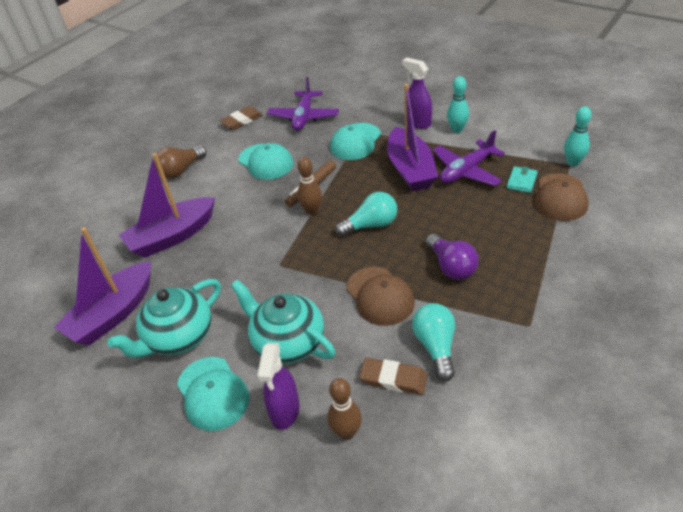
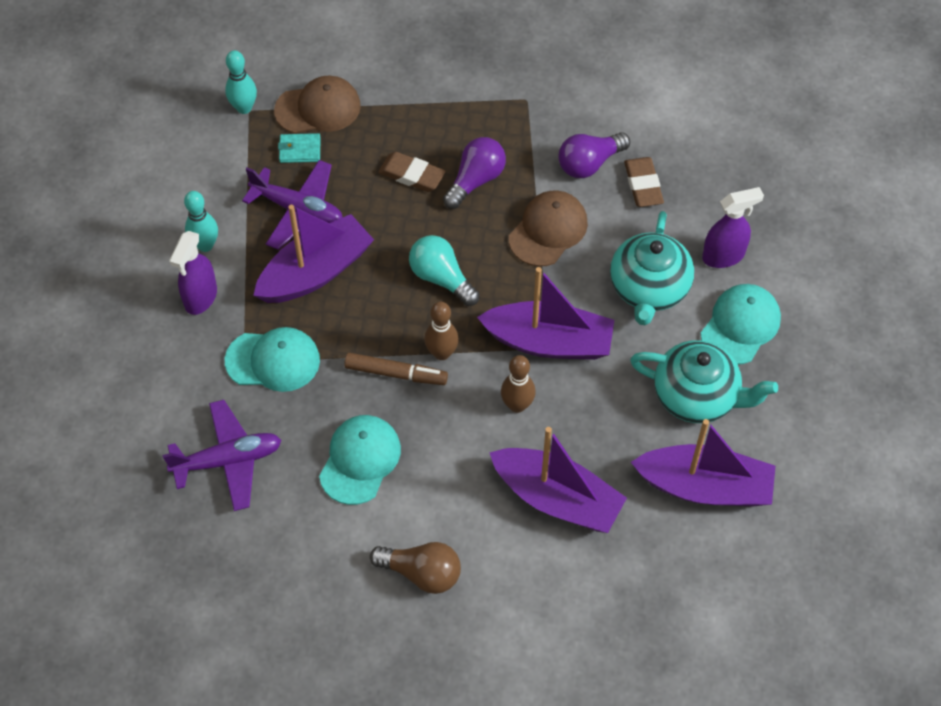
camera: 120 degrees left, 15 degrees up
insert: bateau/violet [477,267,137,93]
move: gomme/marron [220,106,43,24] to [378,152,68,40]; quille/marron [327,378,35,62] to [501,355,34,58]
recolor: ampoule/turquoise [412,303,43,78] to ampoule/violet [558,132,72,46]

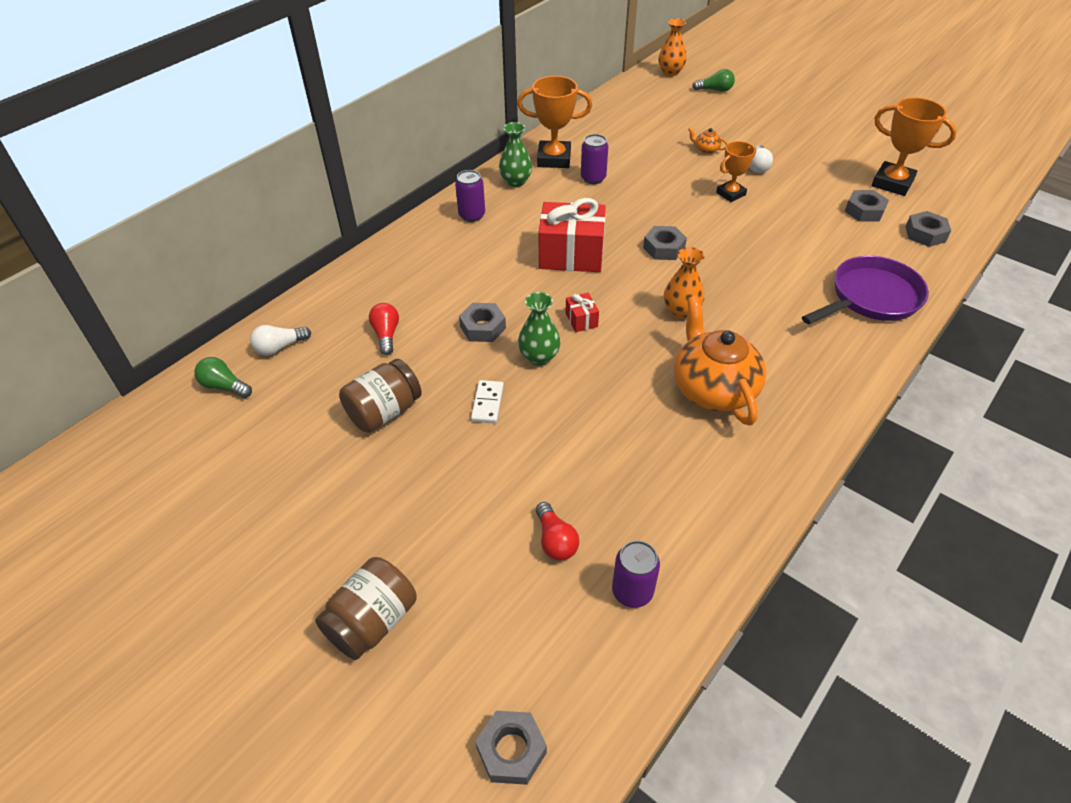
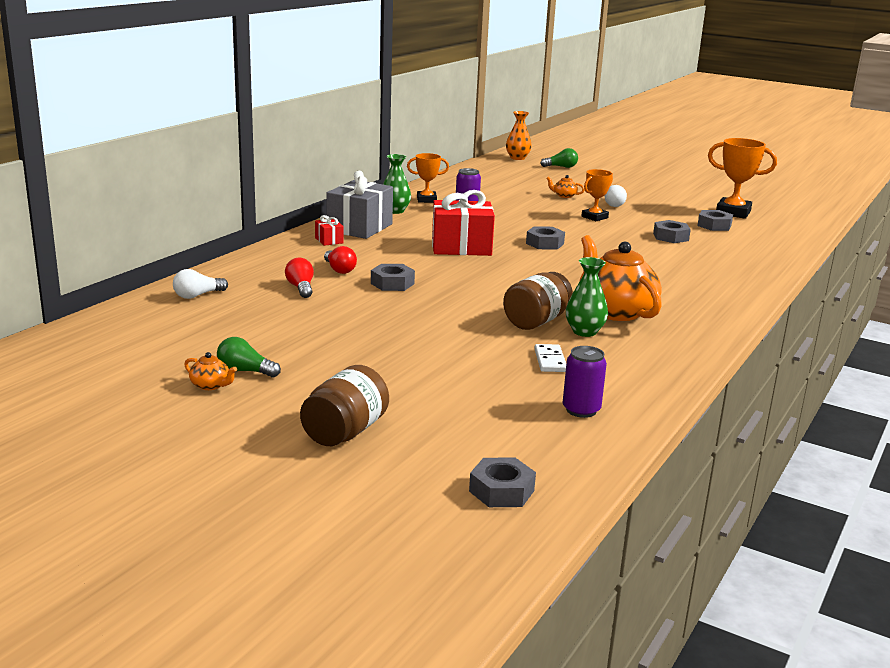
camera: 10 degrees left, 25 degrees down
delete: vase/orange [664,247,41,72]; poêle/violet [802,256,127,68]
insert: théière/orange [184,352,53,38]
move: écrou/gris [905,211,46,36] to [653,220,38,23]; vase/vert [518,292,43,73] to [566,257,42,80]; cadeau/rouge [566,293,33,39] to [315,215,28,31]; ampoule/vert [194,357,58,41] to [217,337,64,40]; bocal/marron [339,359,83,74] to [503,272,70,58]; domino/blanc [471,380,33,43] to [534,344,32,28]; ampoule/rouge [536,502,43,59] to [324,246,33,28]
replace: canette/violet [455,170,30,52] to cadeau/gris [327,171,66,68]
resize: trophée/orange [517,76,75,92] = [407,153,42,50] x0.63

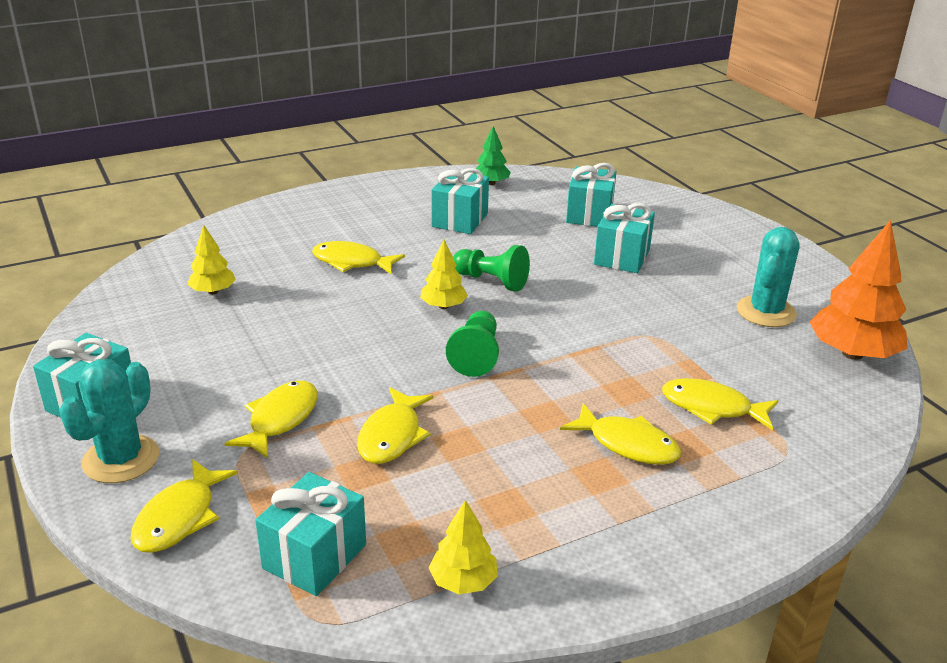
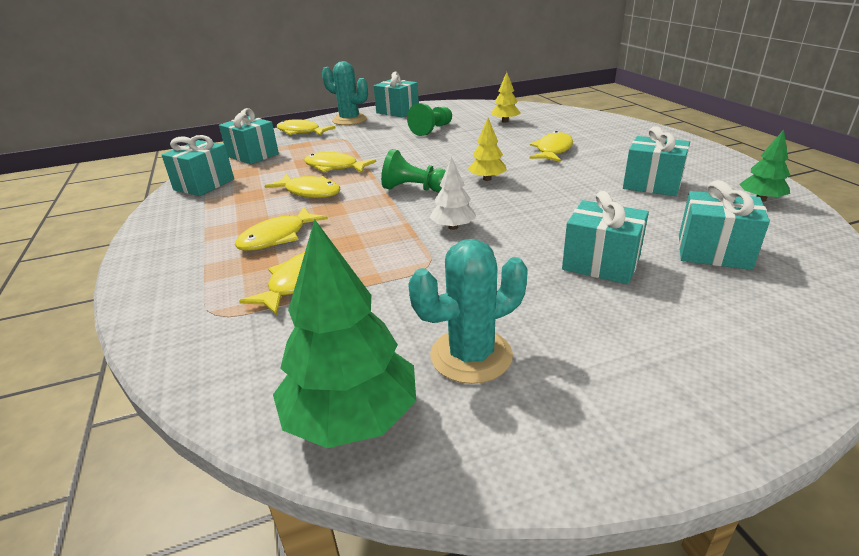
camera: 100 degrees right, 0 degrees up
insert: arbre/blanc [430,157,46,73]
move: pion/vert [453,245,77,47] to [407,103,45,33]; poisson/jaune [224,380,94,78] to [265,174,75,24]
replace: arbre/jaune [429,500,69,94] to cadeau/turquoise [161,135,73,61]
recolor: arbre/orange [809,220,98,140] to arbre/vert [273,219,143,229]
rotate: cactus/turquoise [737,227,62,100] = [408,239,120,145] 60 degrees counterclockwise

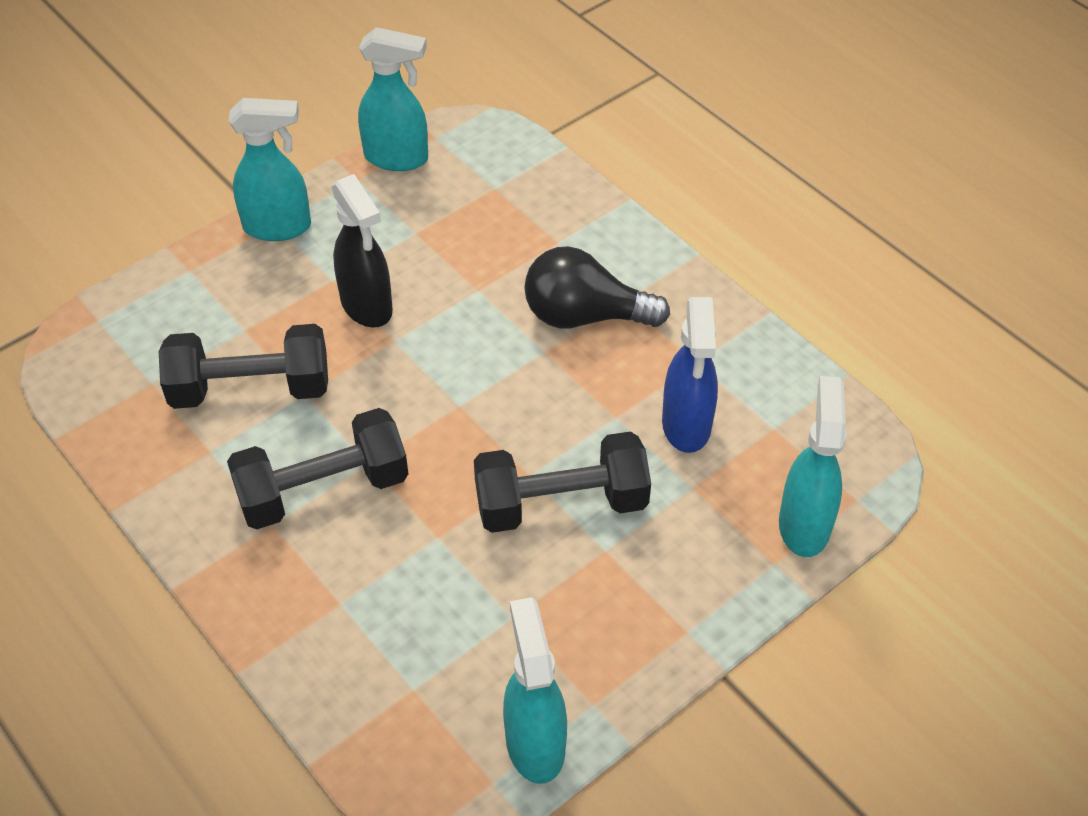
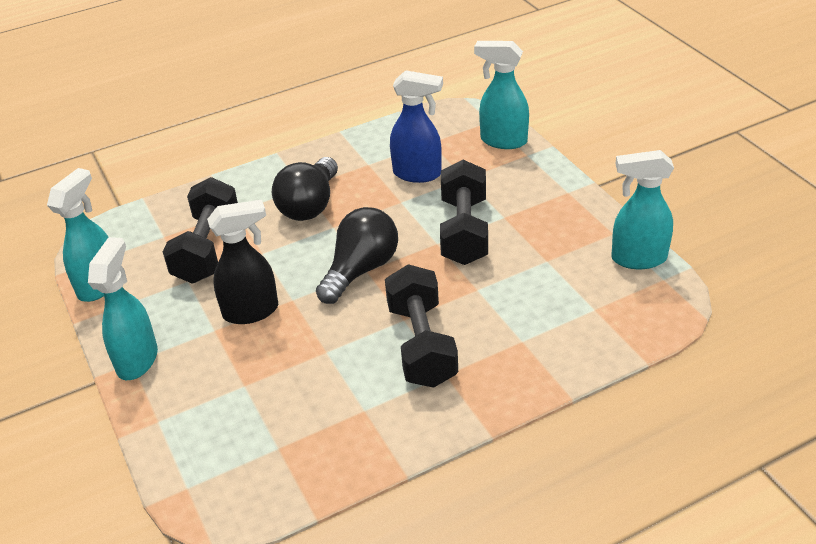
camera: 75 degrees left, 10 degrees down
insert: ampoule/noir [316,207,82,97]
move: haltère/noir [159,324,169,85] to [163,177,75,106]

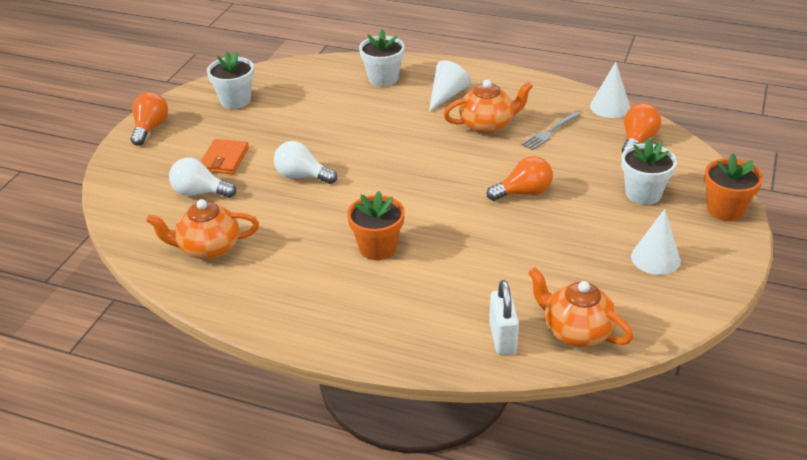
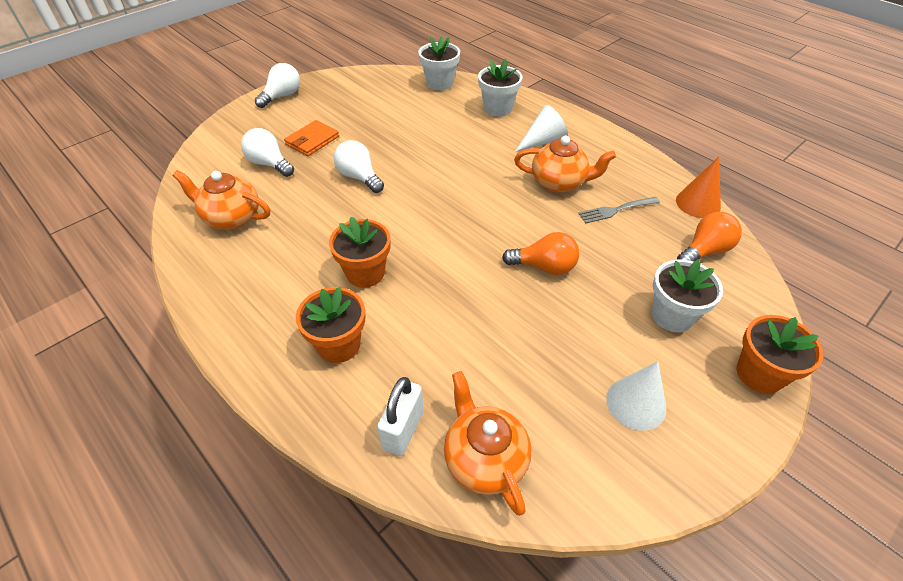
camera: 25 degrees right, 10 degrees up
insert: pot de fleurs/orange [296,287,70,76]
move: pot de fleurs/blanc [207,51,47,58] to [418,36,42,55]
recolor: cône/blanc [590,62,40,56] to cône/orange [676,157,45,61]; ampoule/orange [130,92,38,54] to ampoule/blanc [255,63,45,45]

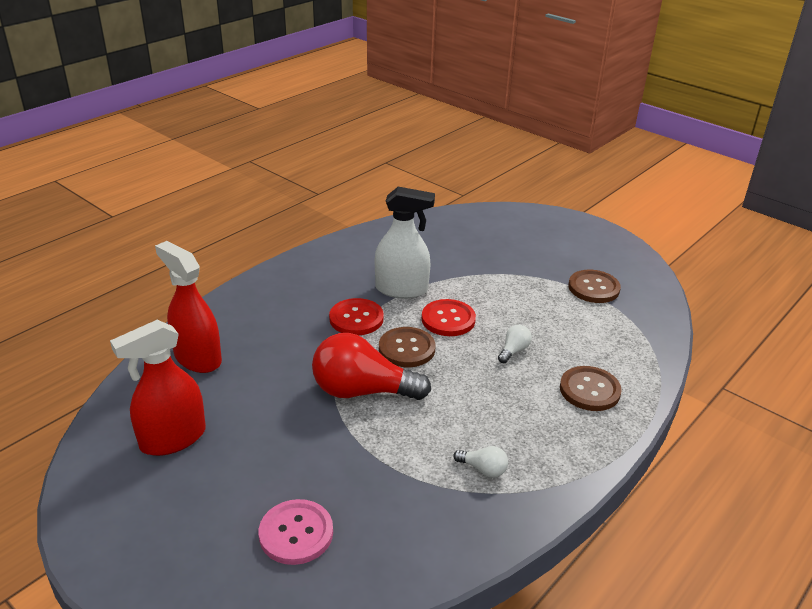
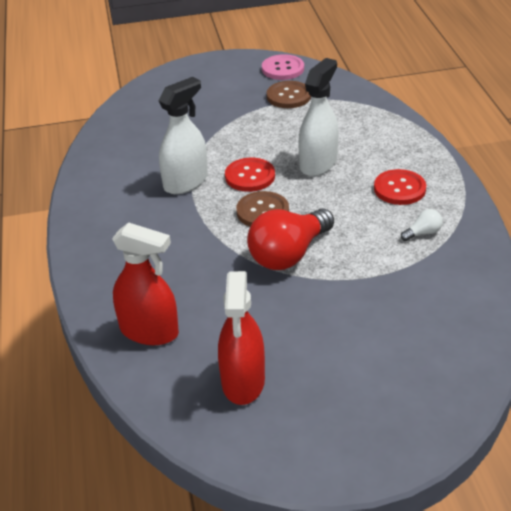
camera: 50 degrees left, 5 degrees up
delete: bouton/marron [560,366,62,45]
move: bouton/rouge [329,298,55,37] to [374,169,52,36]; bouton/rose [259,499,74,66] to [262,54,42,26]
replace: ampoule/blanc [498,325,34,38] to vaporisateur/blanc [299,58,40,118]
rotate: vaporisateur/rouge [155,241,67,132] = [112,222,67,123] 150 degrees counterclockwise

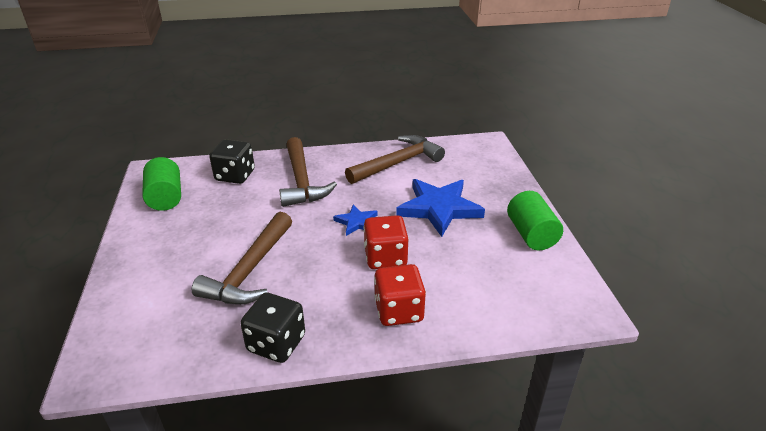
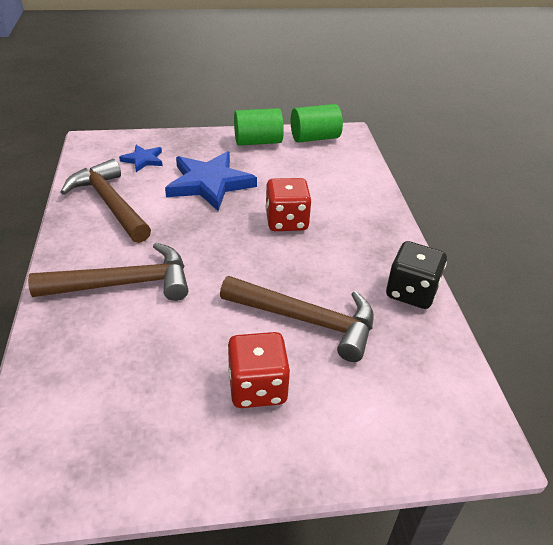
camera: 90 degrees left, 5 degrees up
delete: dé/noir [209,139,46,45]
move: cylindre/vert [142,157,39,54] to [291,104,52,39]; étoile/bleu [333,205,45,31] to [119,145,44,27]; dé/rouge [374,264,52,62] to [228,332,62,76]

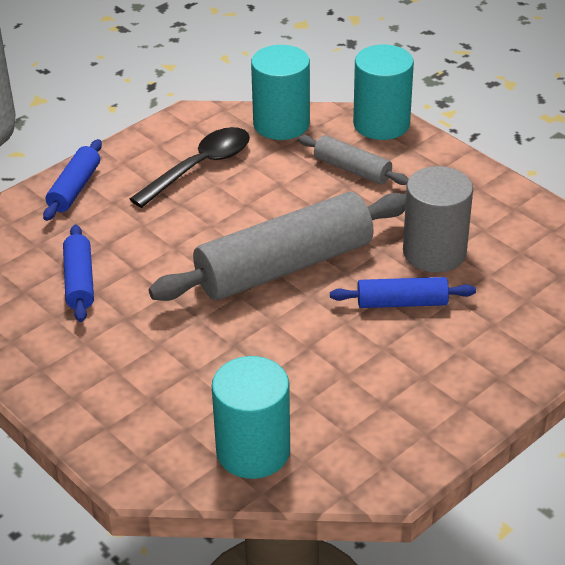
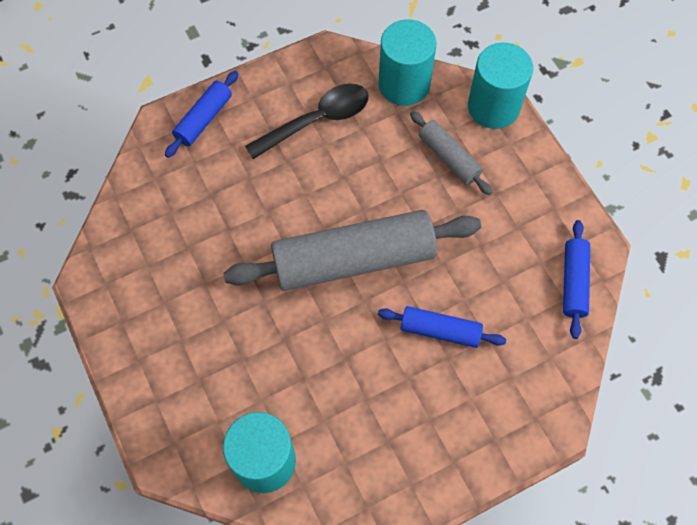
camera: 15 degrees right, 25 degrees up
delete: cylindre/gris [403,166,70,107]
move: rouleau à pâtisserie/bleu [63,225,31,97] to [563,220,27,119]

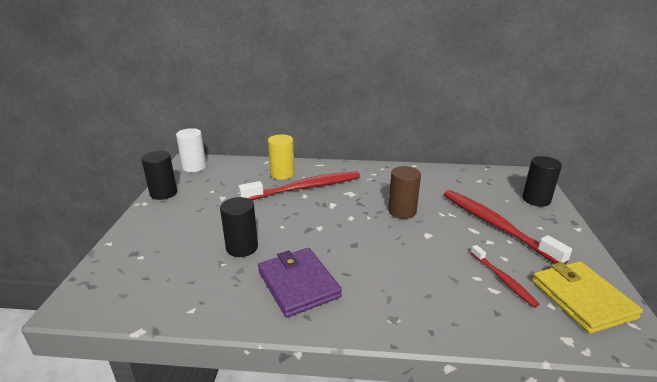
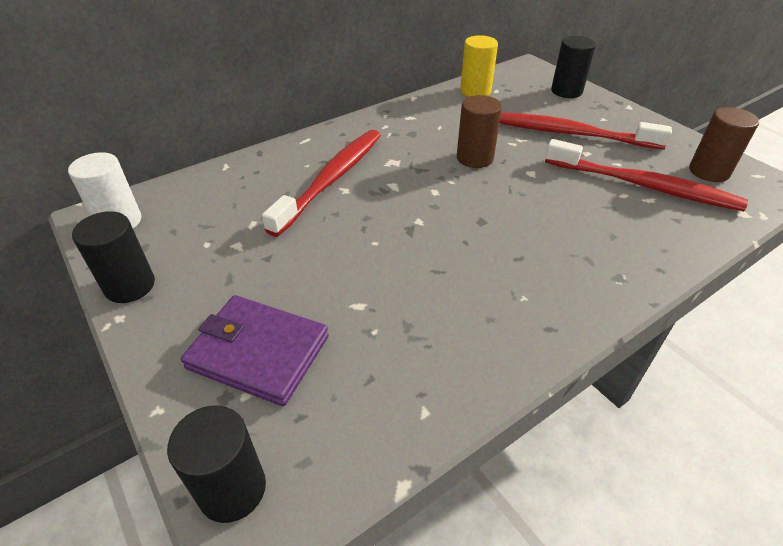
camera: 40 degrees left, 15 degrees up
move: cylindre/jaune [268,134,27,46] to [460,35,38,62]; cylindre/noir [220,197,38,60] to [167,405,99,118]; portefeuille/violet [258,248,84,70] to [181,295,148,111]
replace: portefeuille/jaune [532,261,111,73] to cylindre/marron [689,107,70,75]
resize: brosse à dents/rouge [471,245,69,63] = [545,139,203,72] x1.90

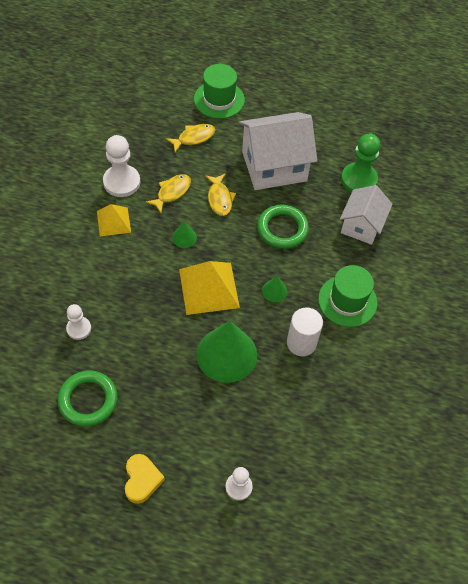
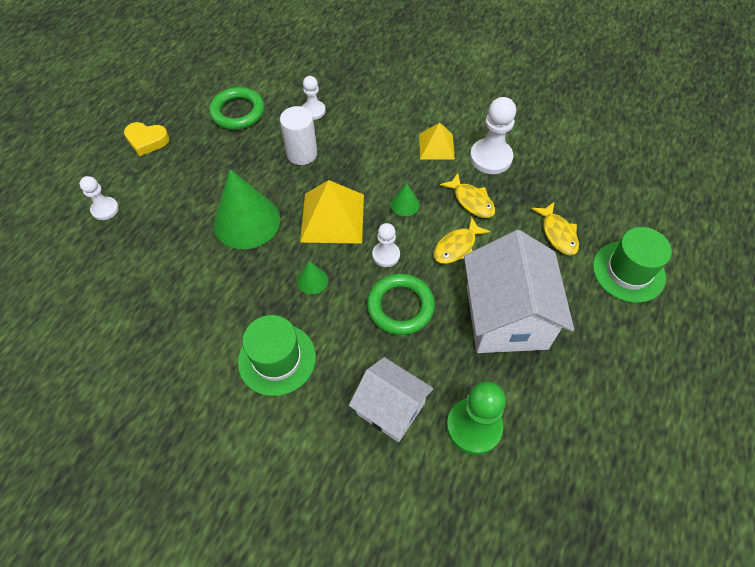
camera: 105 degrees right, 0 degrees up
insert: pion/blanc [372,223,28,44]
move: cylindre/blanc [287,307,36,49] to [280,106,37,59]
rotate: poisson/jaune [205,173,31,43] = [433,217,58,47] 45 degrees counterclockwise

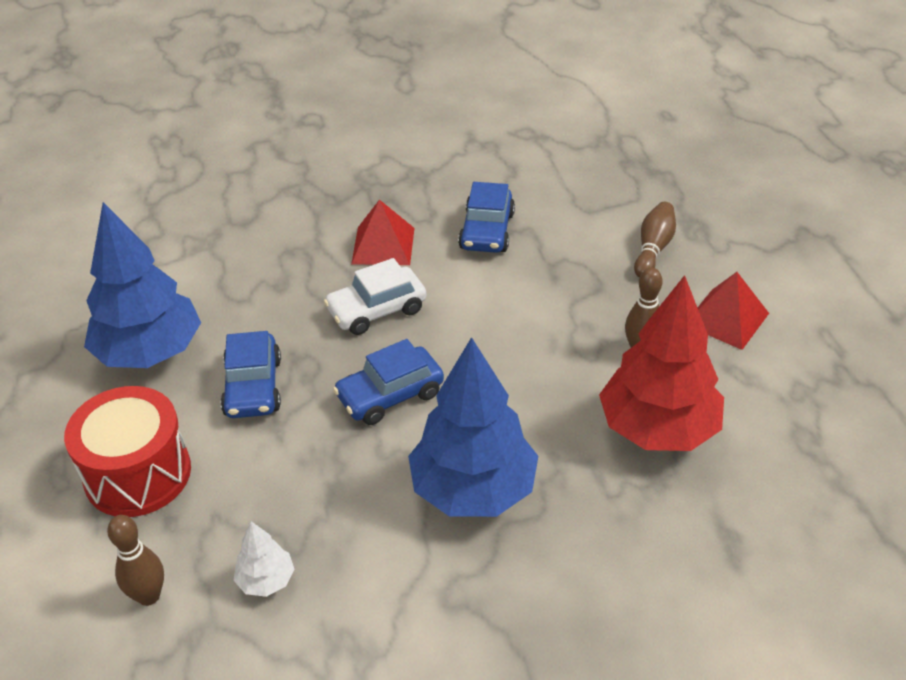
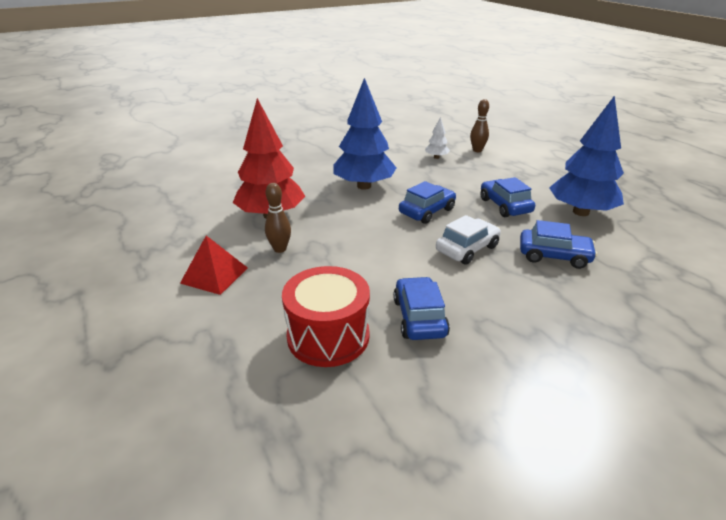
camera: 165 degrees right, 10 degrees down
delete: pyramide/rouge [351,200,63,65]; quille/marron [634,202,42,76]
insert: voiture/bleu [520,220,77,49]
move: tambour/rouge [64,386,127,131] to [282,266,88,101]

